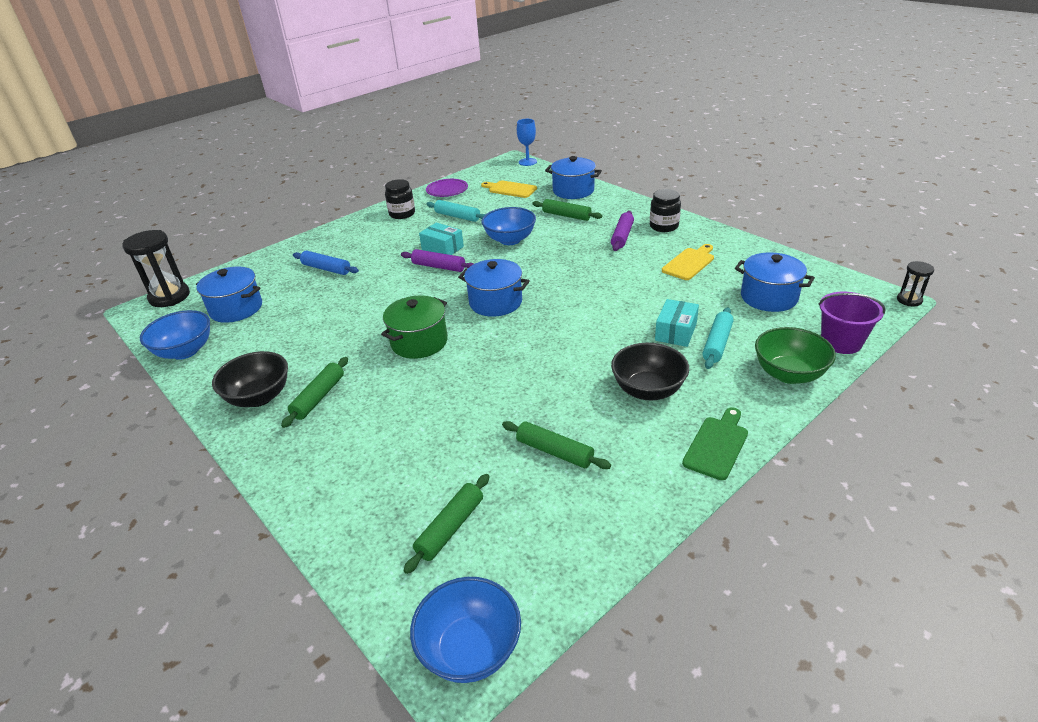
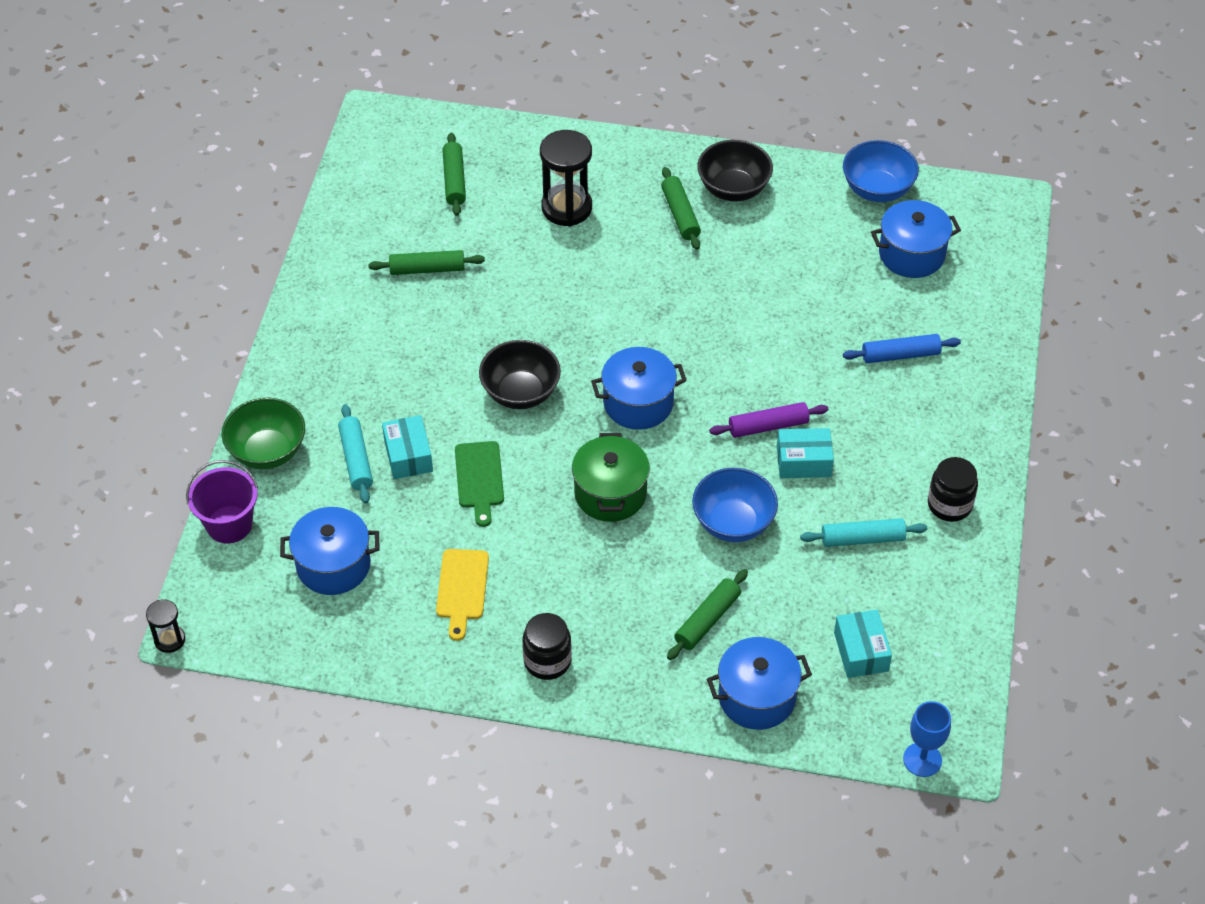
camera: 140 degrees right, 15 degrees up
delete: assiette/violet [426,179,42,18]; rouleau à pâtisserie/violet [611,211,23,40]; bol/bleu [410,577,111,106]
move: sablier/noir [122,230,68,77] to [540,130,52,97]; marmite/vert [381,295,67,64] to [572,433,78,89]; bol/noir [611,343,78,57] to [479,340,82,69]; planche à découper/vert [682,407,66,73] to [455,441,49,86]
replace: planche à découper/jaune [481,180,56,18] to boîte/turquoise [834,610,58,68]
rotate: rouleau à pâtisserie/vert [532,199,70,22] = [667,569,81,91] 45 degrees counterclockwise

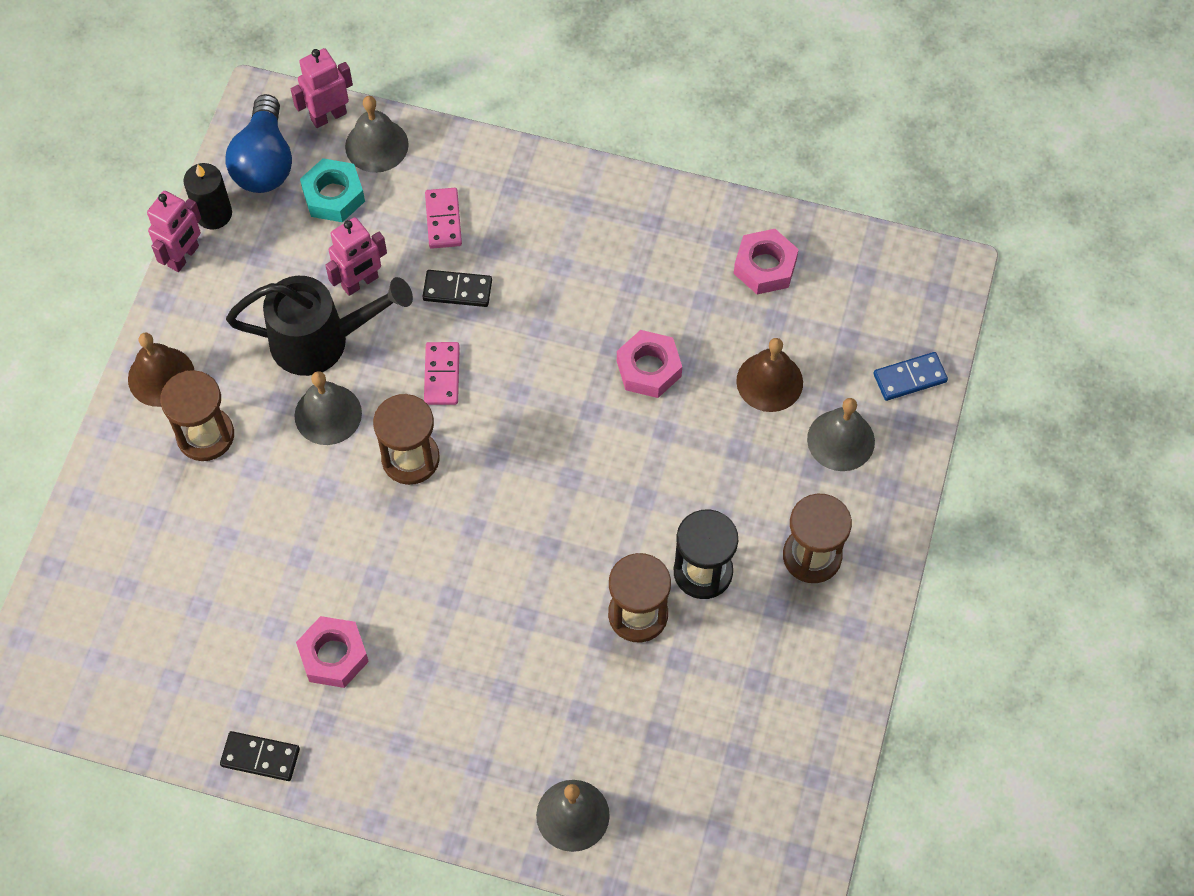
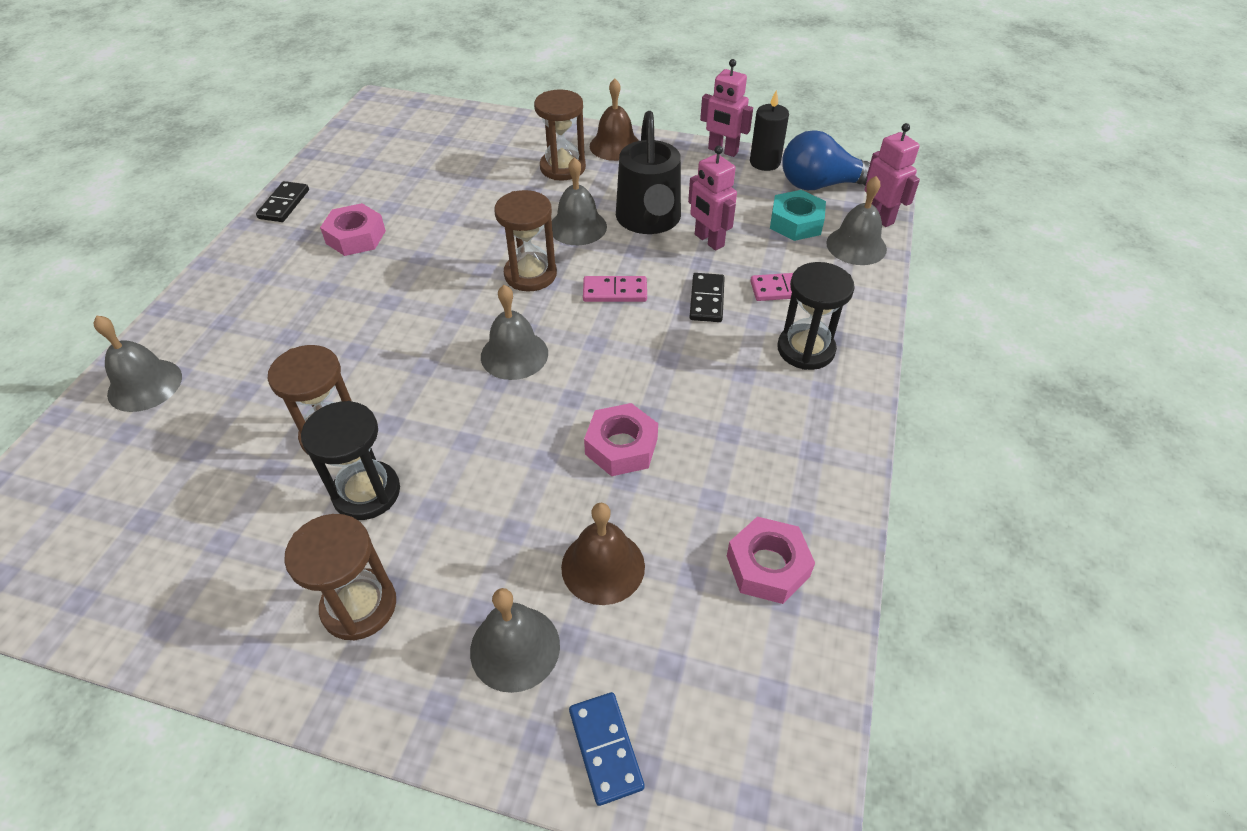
camera: 90 degrees right, 15 degrees down
insert: sablier/noir [777,262,78,108]; cloche/gris [481,285,67,95]

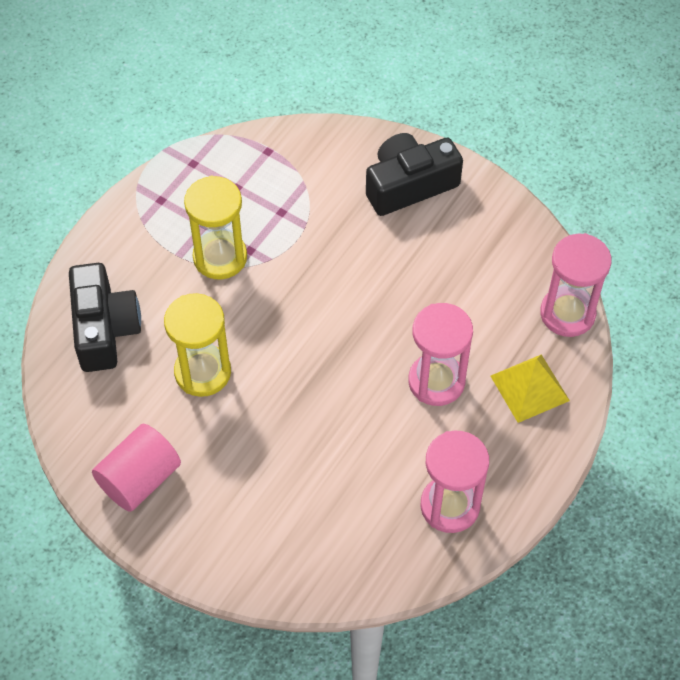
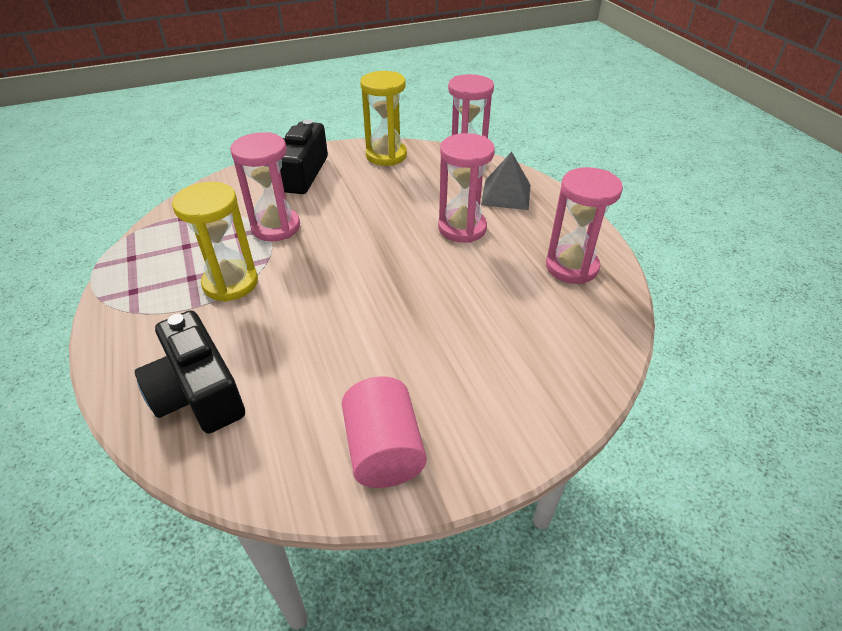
camera: 55 degrees left, 15 degrees down
insert: sablier/rose [230,132,70,109]
move: sablier/jaune [164,293,67,104] to [360,71,47,95]
recolor: pyramide/jaune [491,354,79,69] to pyramide/gris [481,151,49,59]
rotate: appareil photo/noir [69,263,72,109] = [135,311,110,123] 150 degrees counterclockwise

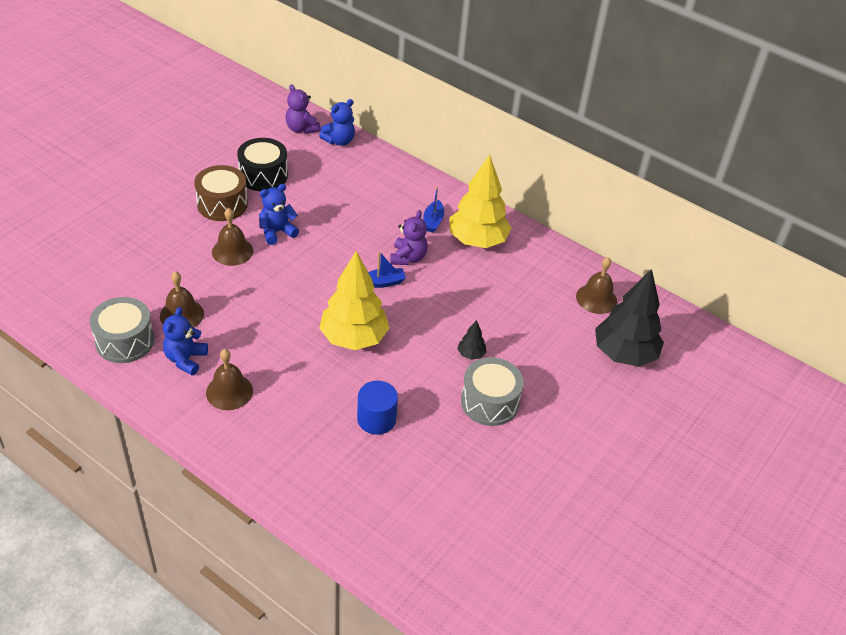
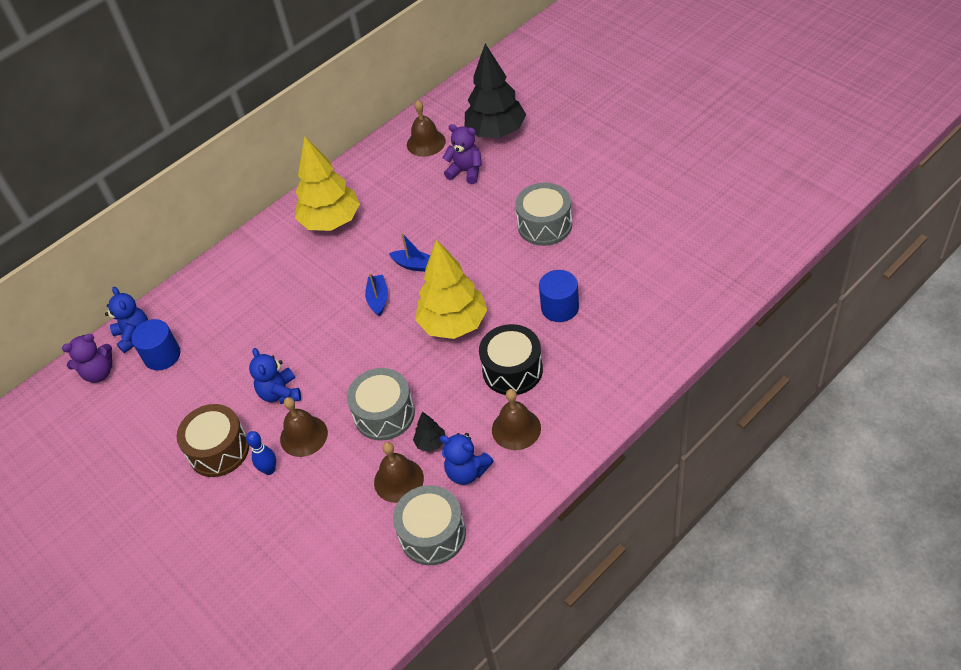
camera: 70 degrees left, 5 degrees up
insert: cylindre/bleu [131,319,50,52]; tambour/gris [347,368,68,73]; quille/bleu [246,431,30,44]
move: tambour/noir [237,138,51,54] to [479,324,64,71]; bateau/bleu [423,187,21,46] to [389,233,41,39]; ours en peluche/violet [390,210,38,55] to [443,124,39,60]; arbre/noir [457,320,30,40] to [413,411,32,41]

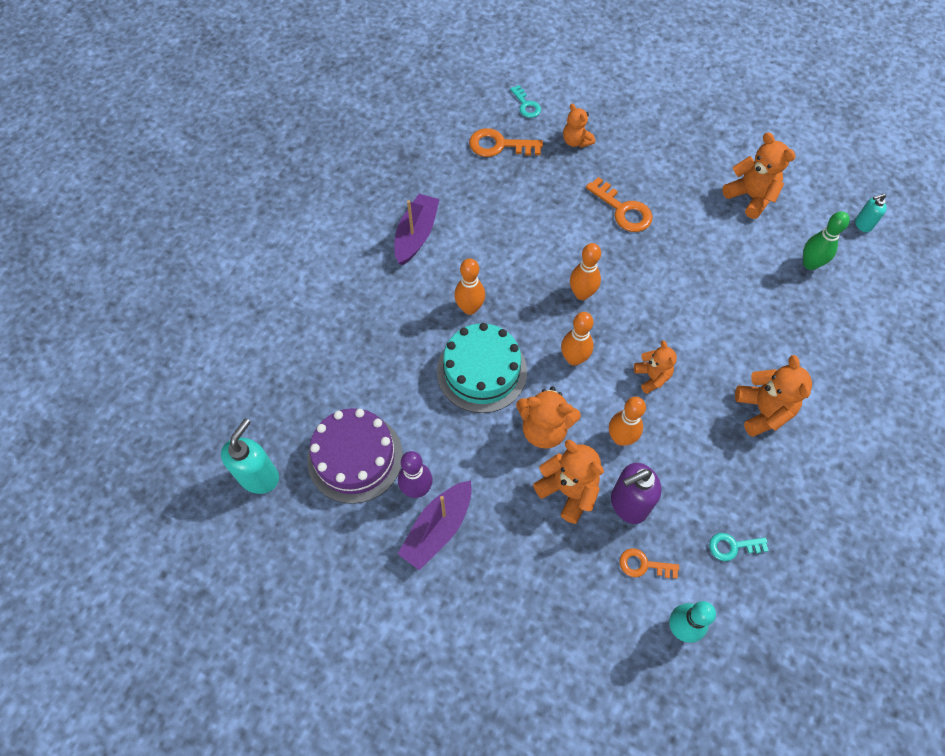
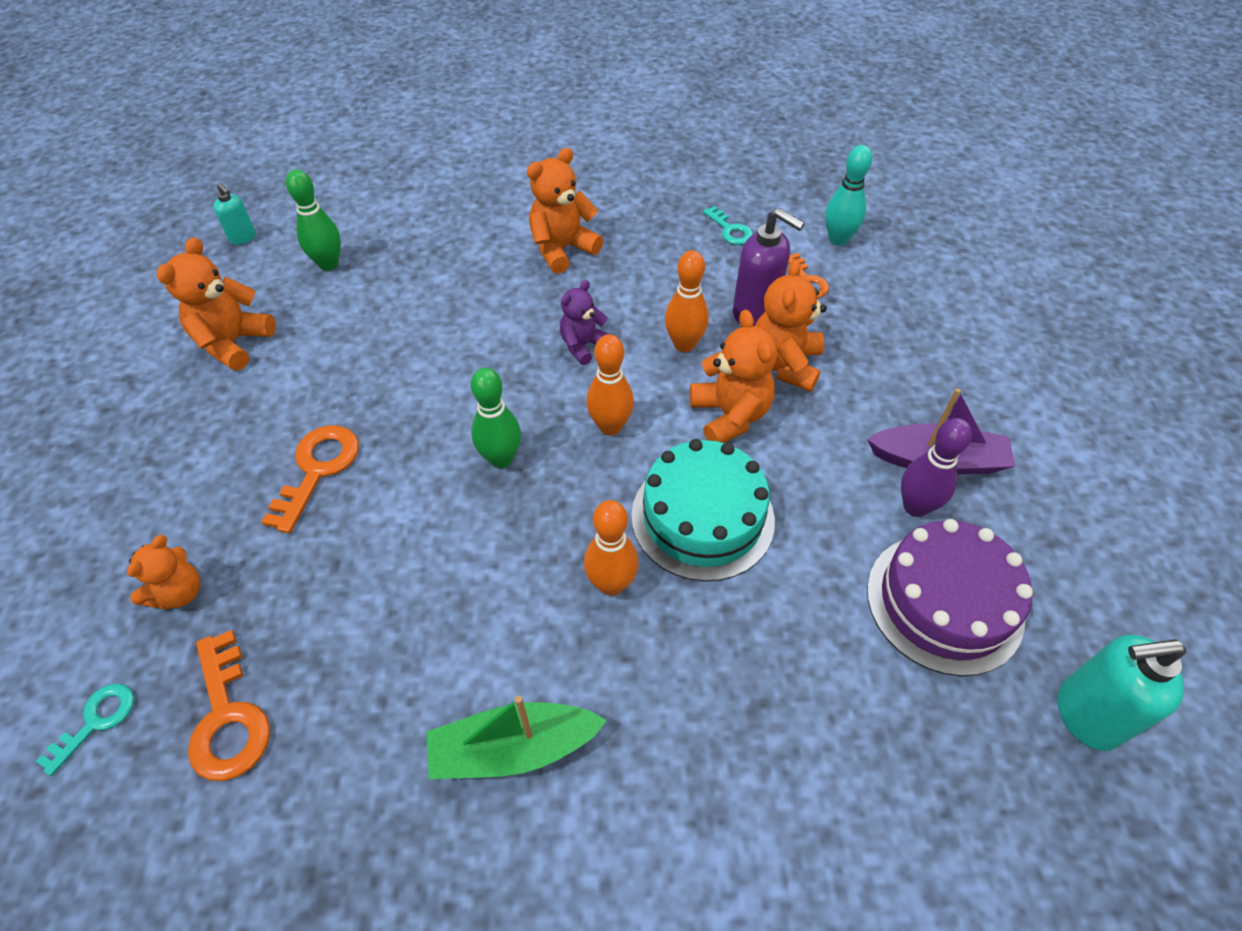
camera: 120 degrees left, 10 degrees down
recolor: bateau/violet [394,194,46,71] to bateau/vert [426,696,181,83]; quille/orange [570,243,31,57] to quille/vert [471,368,50,100]; ours en peluche/orange [634,340,43,54] to ours en peluche/violet [560,280,52,85]

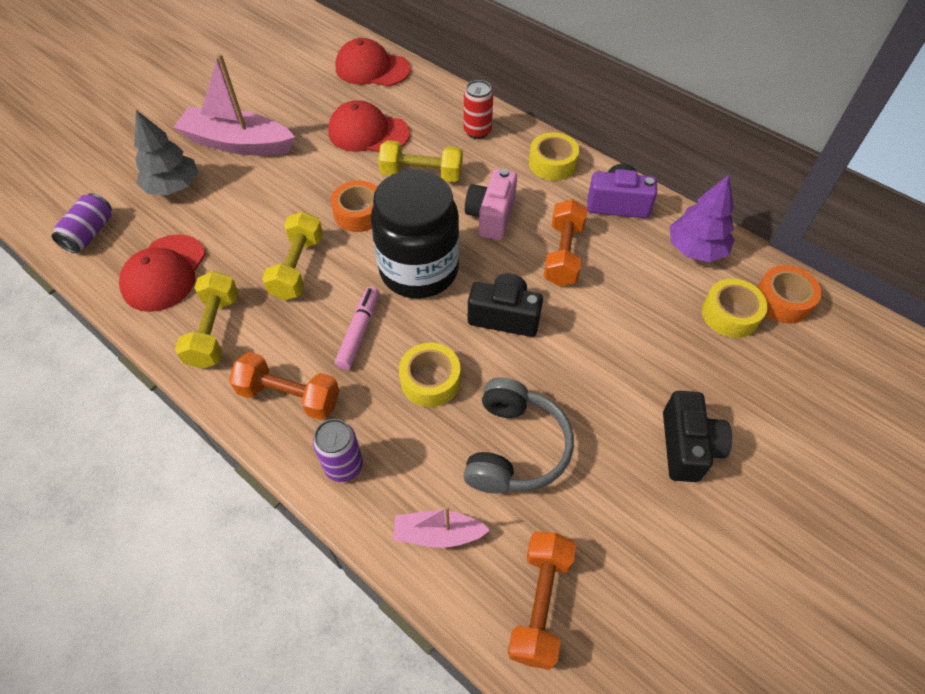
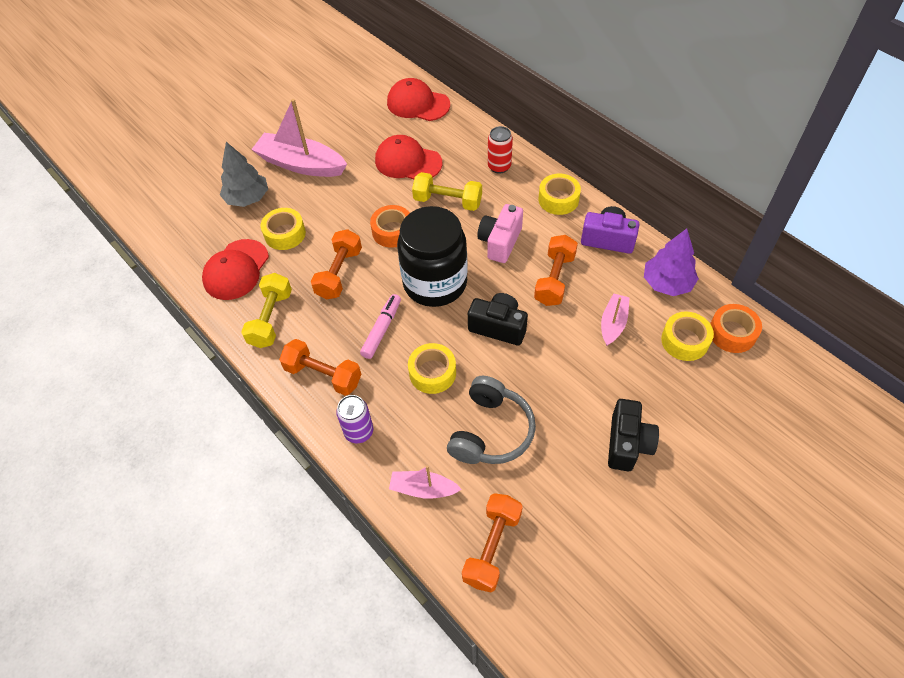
camera: 10 degrees right, 0 degrees up
delete: canette/violet [51,193,61,60]
insert: ruban adhésif/jaune [261,208,45,42]; bateau/rose [601,293,28,53]
recolor: haltère/jaune [262,211,61,89] to haltère/orange [311,229,51,71]

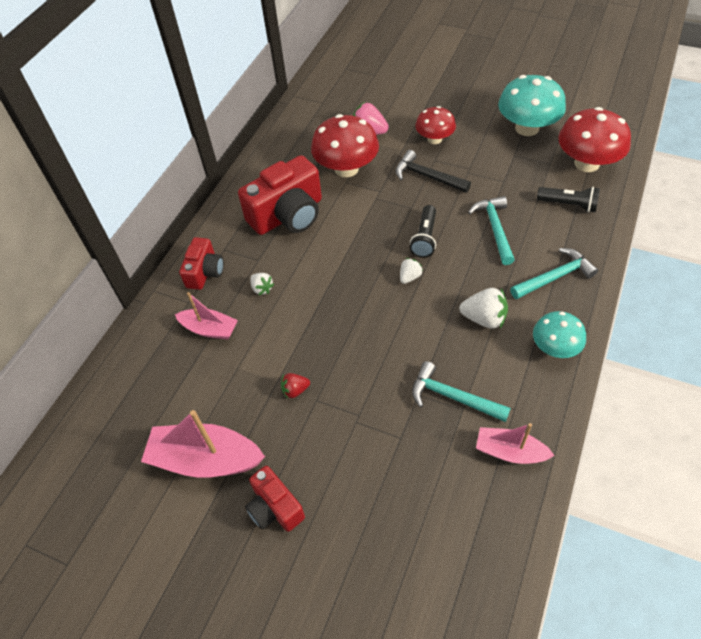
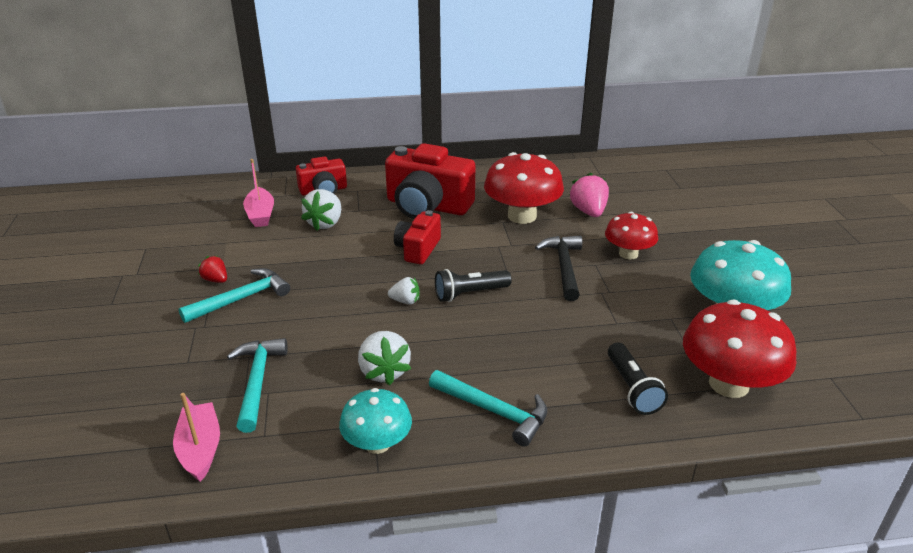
camera: 55 degrees right, 20 degrees down
delete: bateau/rose [141,410,124,68]
move: marteau/turquoise [468,196,47,69] to [179,268,111,55]; appareil photo/rouge [245,466,60,66] to [394,210,47,54]
resize: fraise/blanc [250,273,24,22] = [301,189,40,42] x1.69

